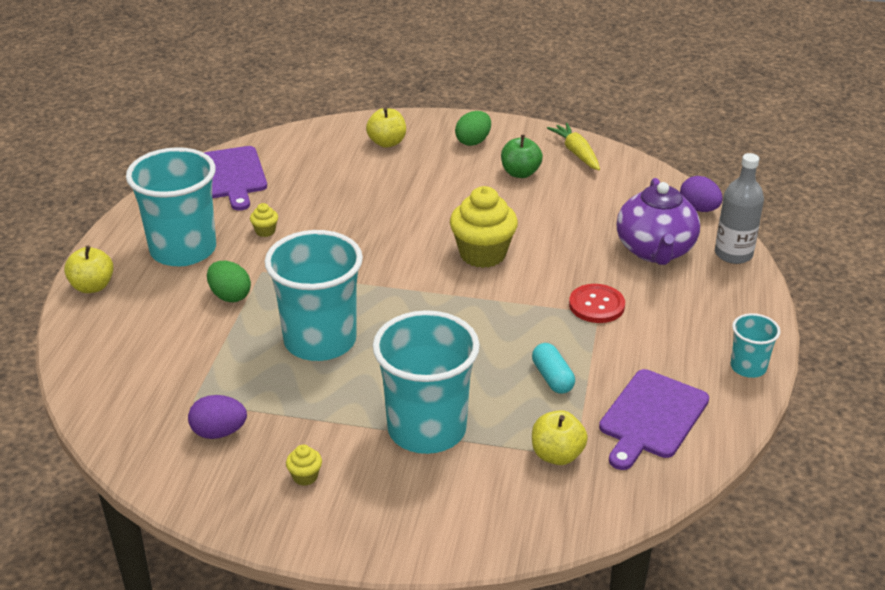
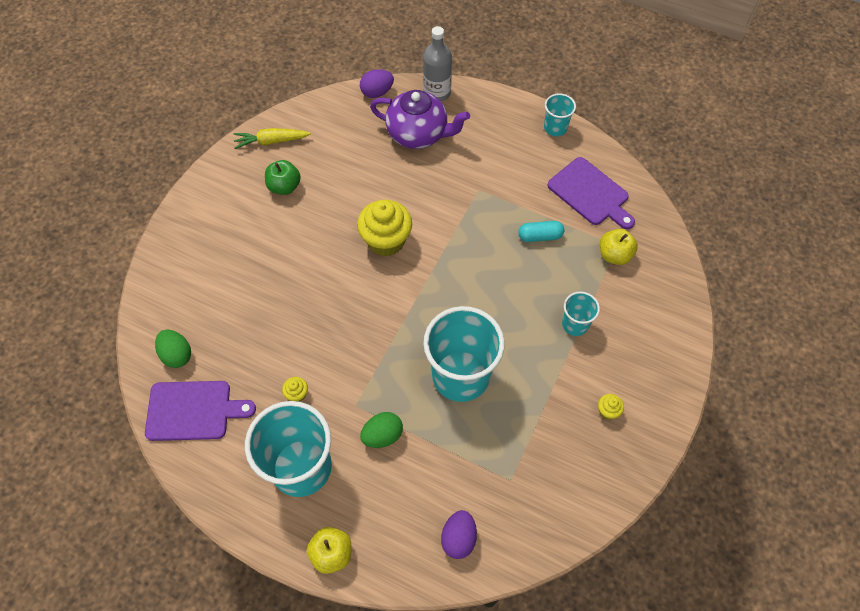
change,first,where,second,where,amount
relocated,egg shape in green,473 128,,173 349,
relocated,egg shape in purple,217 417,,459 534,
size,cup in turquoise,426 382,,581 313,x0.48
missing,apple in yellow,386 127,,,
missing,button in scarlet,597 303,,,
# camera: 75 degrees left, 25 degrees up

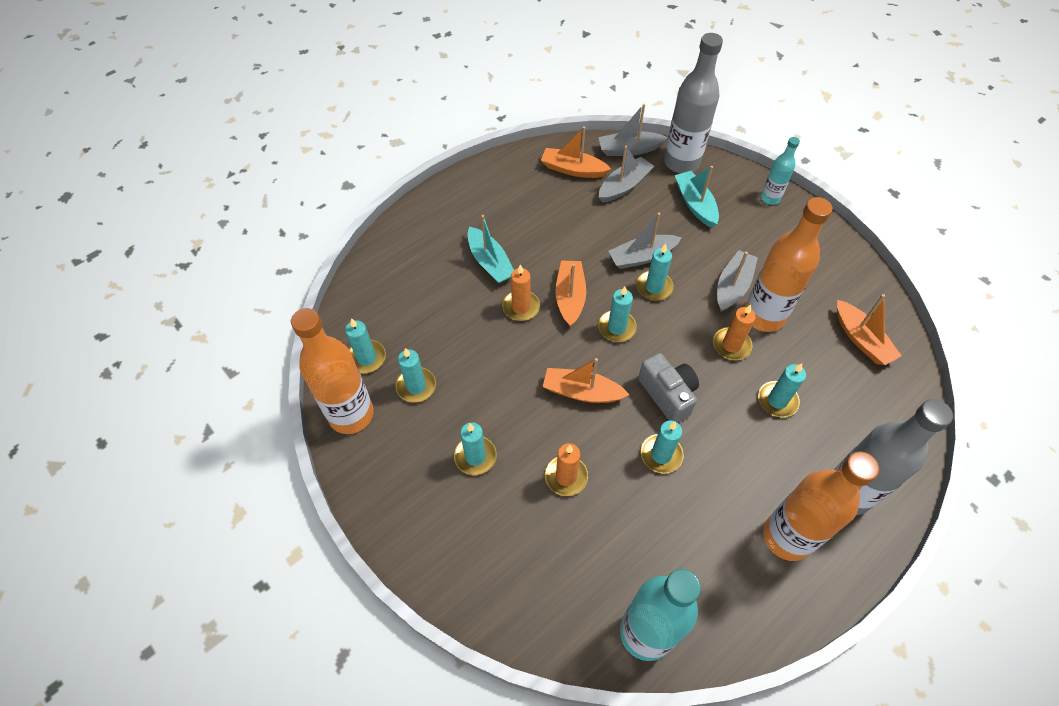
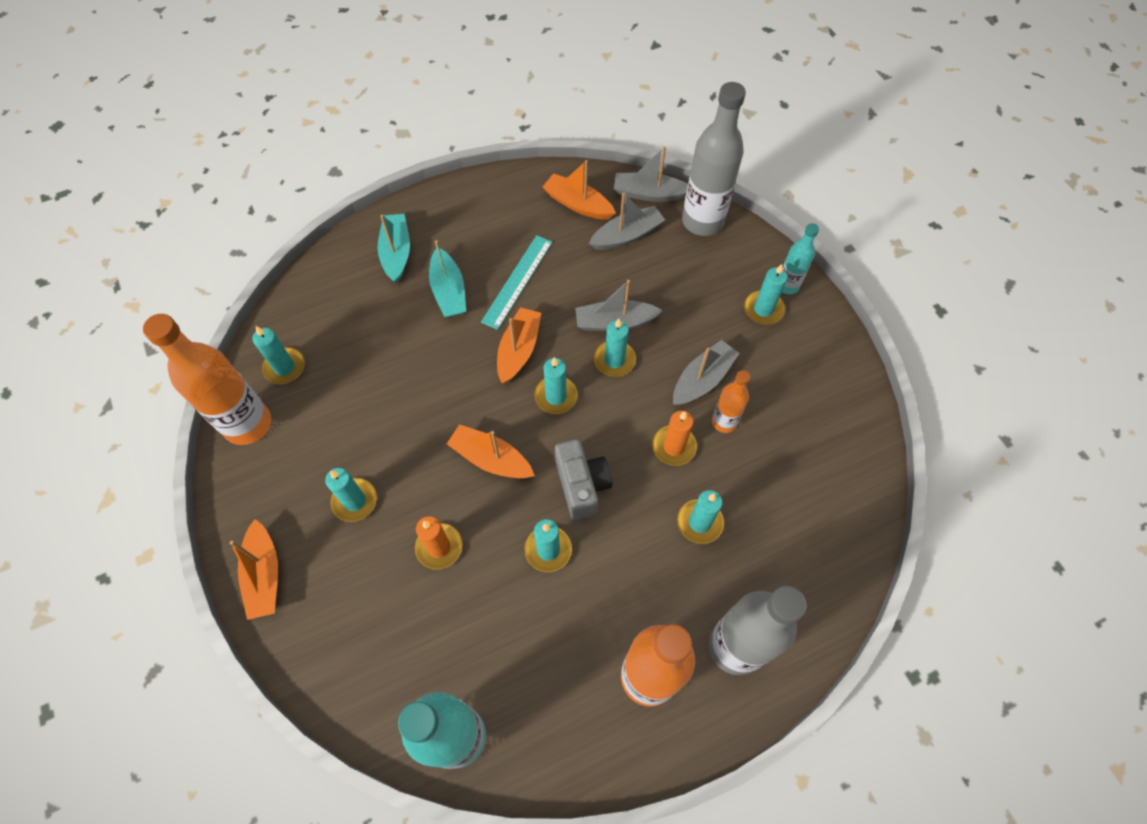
change,first,where,second,where,amount
relocated,boat in orange,869 329,,253 569,
relocated,boat in turquoise,697 196,,393 248,
appeared,,,ruler in turquoise,517 282,
size,bottle in orange,788 264,,731 401,x0.53
relocated,pillar candle in turquoise,416 375,,766 294,
missing,pillar candle in orange,521 292,,,
# camera: 15 degrees right, 5 degrees up

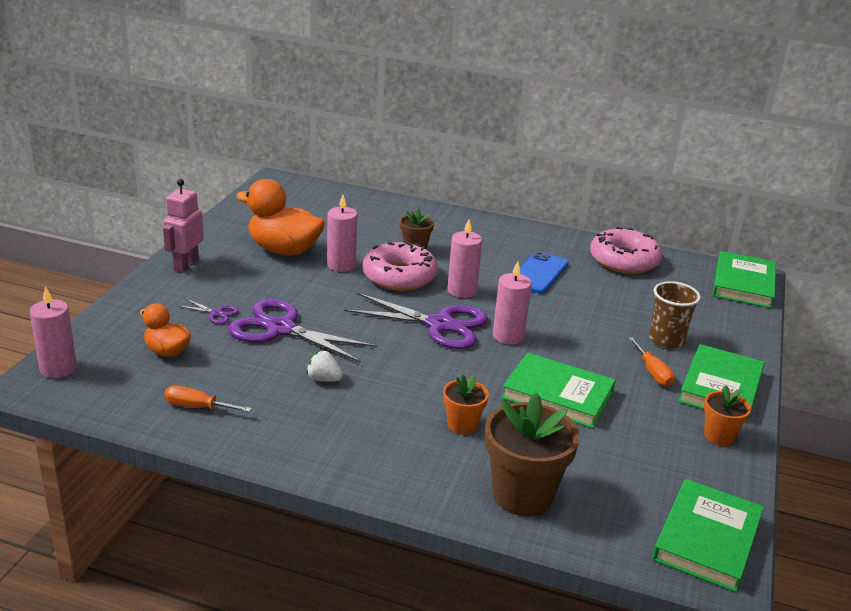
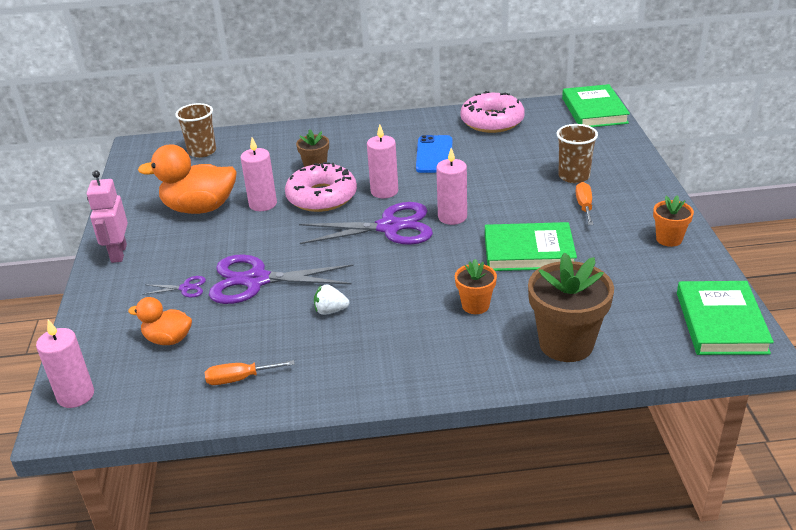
change,first,where,second,where,amount
appeared,,,cup in russet,195 130,
spun,hand screwdriver in orange,651 362,,585 203,135 degrees counterclockwise
missing,hardcover in green,721 383,,,
# camera: 20 degrees left, 5 degrees up

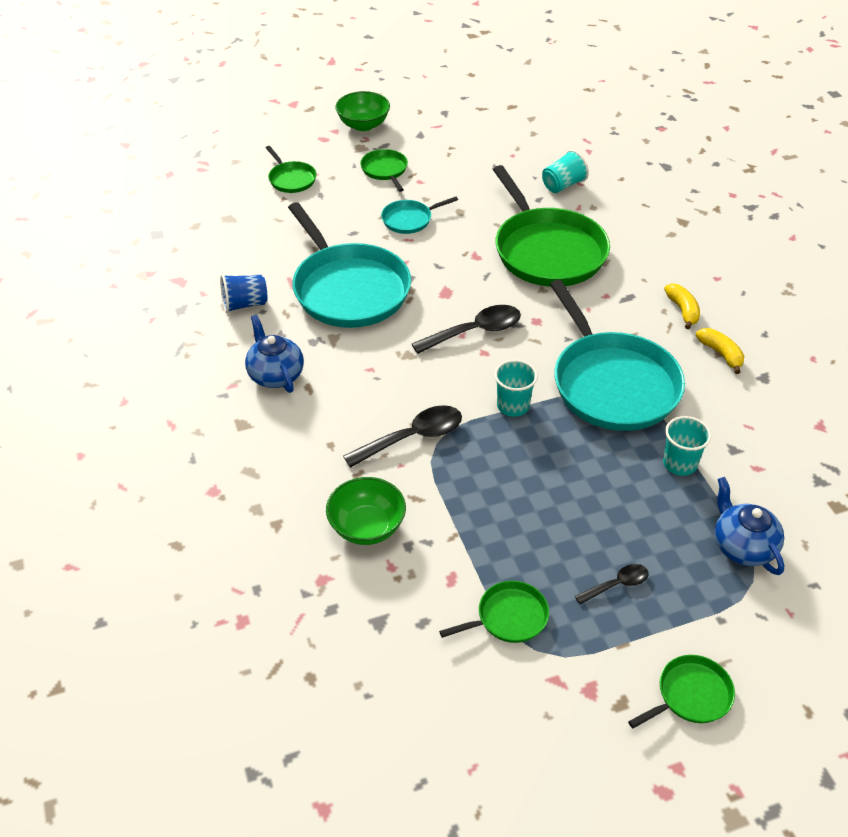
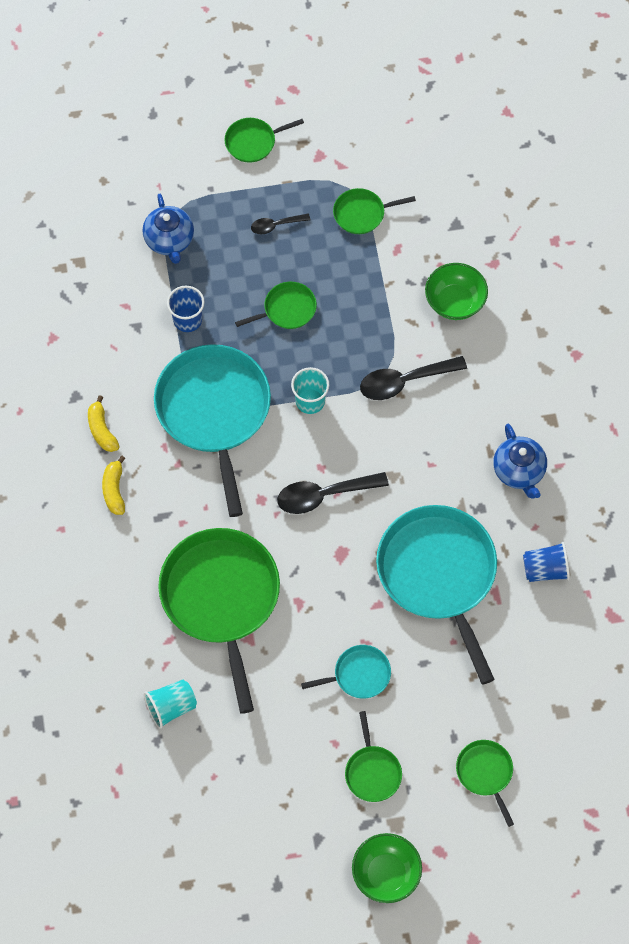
change,first,where,second,where,amount
colour,cup in turquoise,687 446,cup in blue,186 309,
appeared,,,frying pan in green,276 305,
# camera: 170 degrees left, 20 degrees up

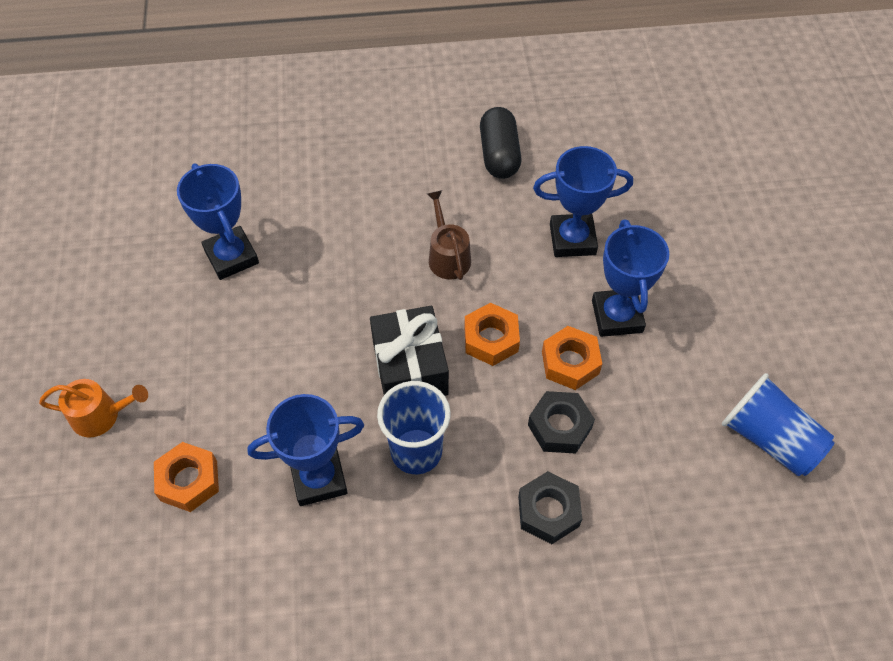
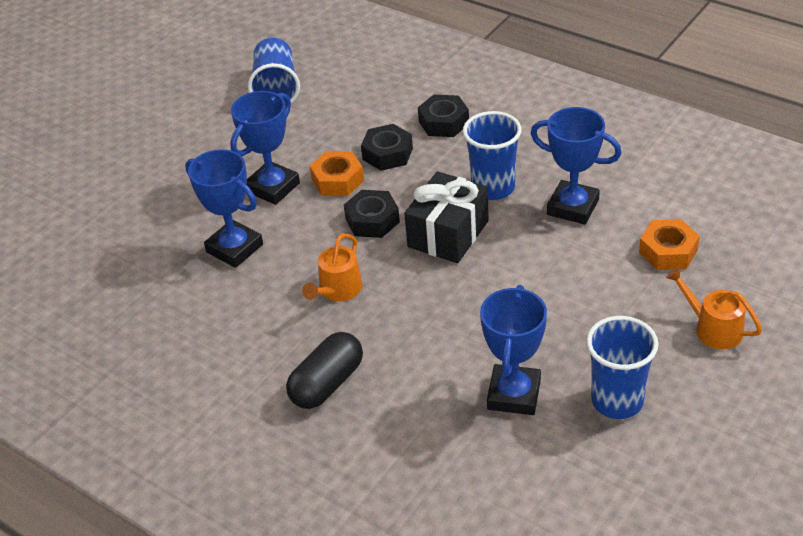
change,first,where,second,where,amount
relocated,capsule in jet-black,501 143,,324 370,
colour,sprinkling can in russet,449 235,sprinkling can in orange,332 267,
colour,hexagon nut in orange,492 334,hexagon nut in jet-black,372 214,
appeared,,,cup in blue,622 367,
# camera: 135 degrees left, 15 degrees down

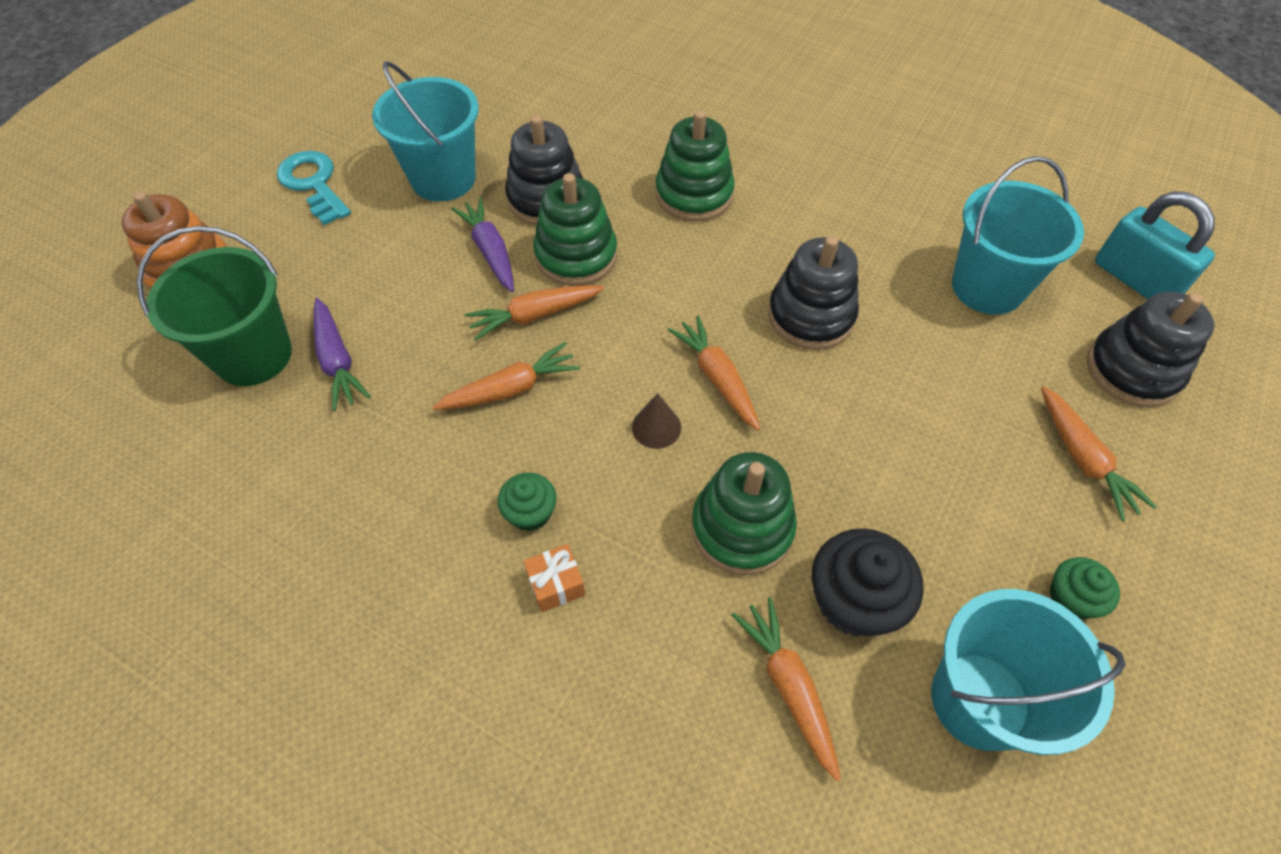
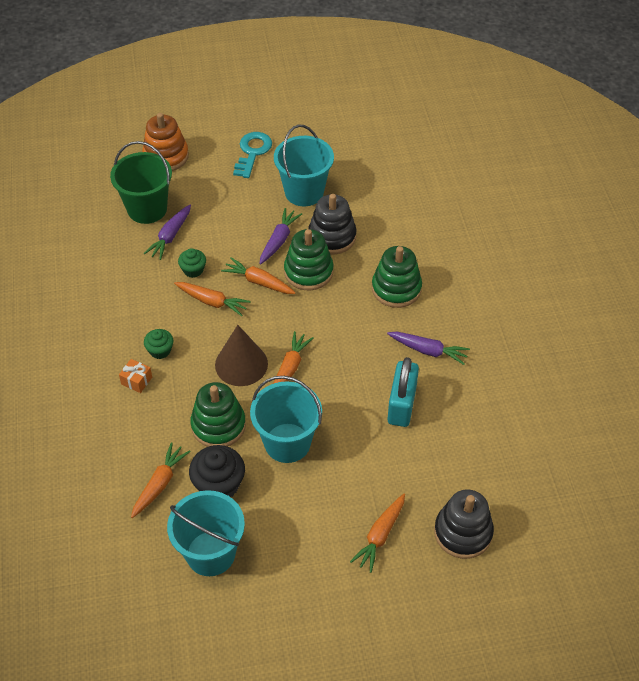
change,first,where,second,where,amount
relocated,fairy cake in green,1084 588,,192 263,
size,cone in russet,656 421,,241 355,x1.93
relocated,sand bucket in turquoise,1018 235,,286 419,
appeared,,,carrot in purple,428 348,
relocated,lock in turquoise,1155 245,,403 392,
missing,ring stacker in jet-black,813 293,,,
# camera: 50 degrees right, 5 degrees down

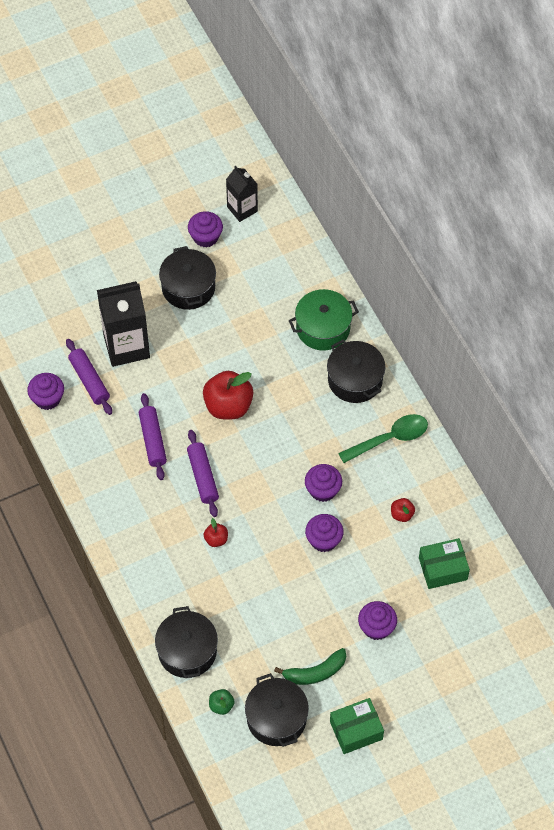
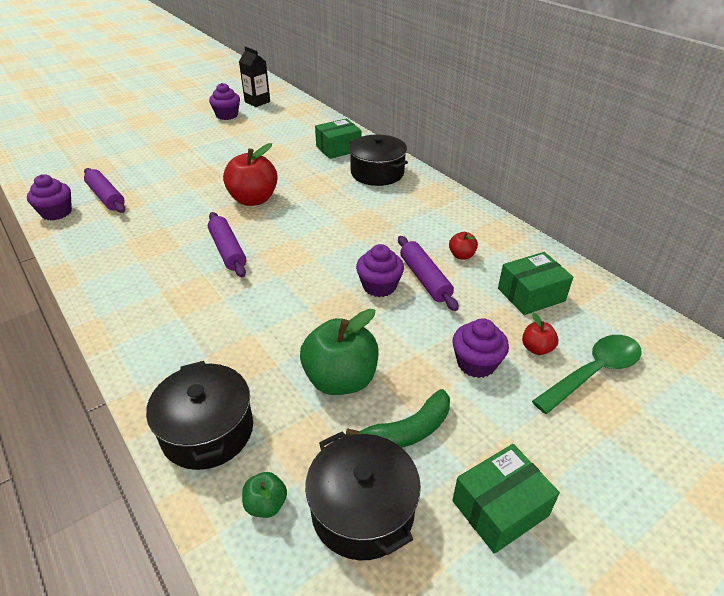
change,first,where,second,where,amount
appeared,,,apple in green,339 352,
exchanged,pot in green,324 320,package in green,338 138,
relocated,pastry roller in purple,153 436,,428 273,
relocated,apple in scarlet,215 532,,540 334,
relocated,spoon in green,383 438,,586 374,
missing,juice carton in jet-black,123 324,,,
missing,pot in jet-black,187 278,,,
missing,fairy cake in purple,323 483,,,
# camera: 10 degrees left, 20 degrees down

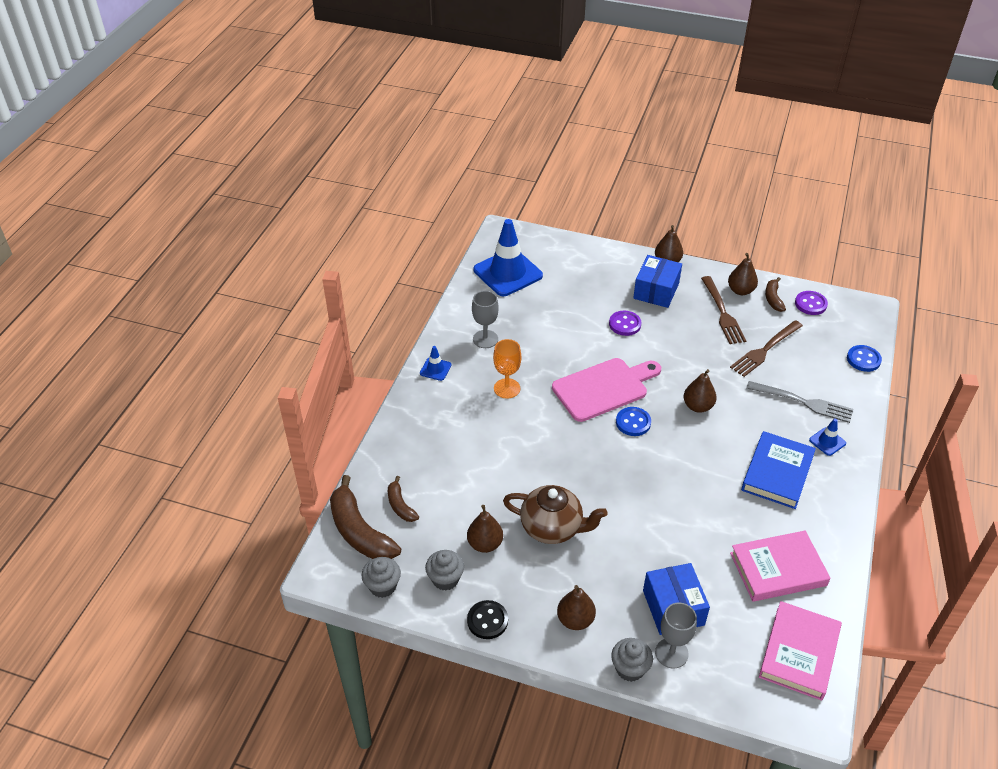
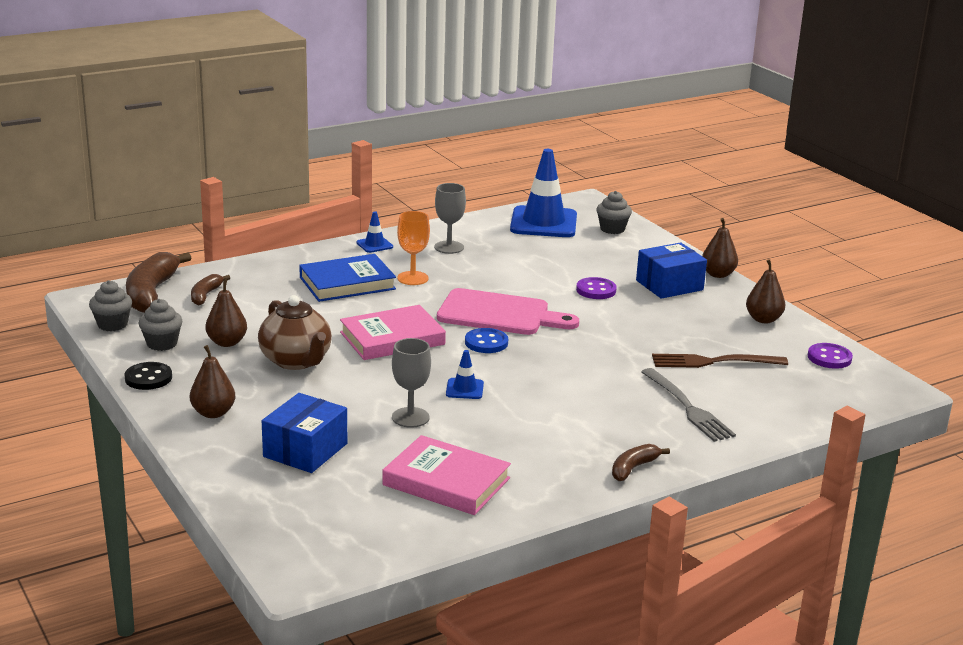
change,first,where,second,where,amount
relocated,hardcover in blue,778 470,,347 278,
relocated,hardcover in rose-pink,800 651,,393 332,
relocated,chalice in grey,676 635,,411 383,
relocated,traffic cone in blue,827 437,,465 374,
relocated,fairy cake in grey,632 660,,614 212,
relocated,banana fruit in russet,775 294,,641 462,
missing,toy pear in russet,700 391,,,
missing,fork in russet,723 310,,,
missing,button in blue,864 358,,,
# camera: 40 degrees right, 20 degrees down

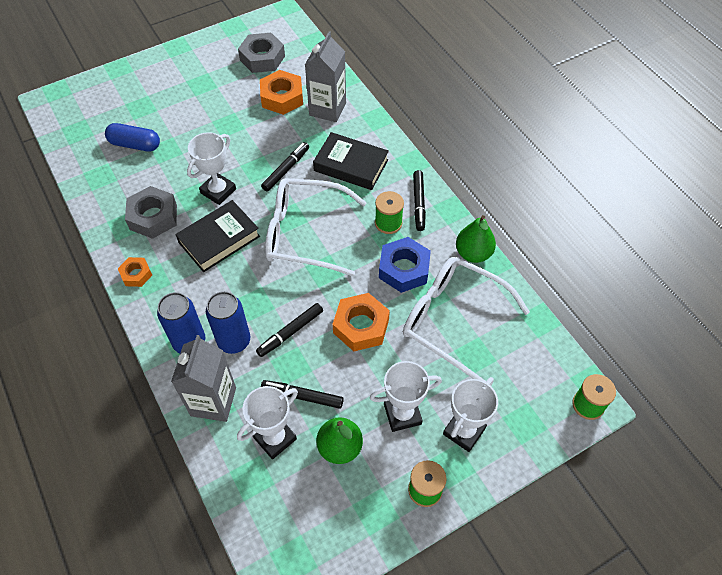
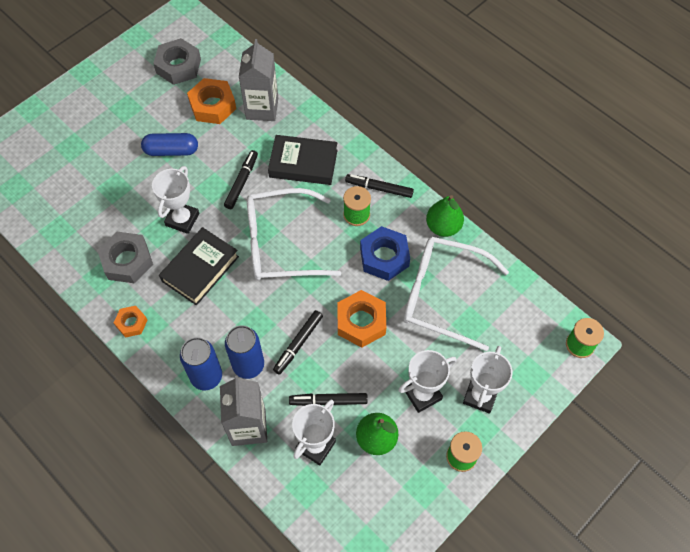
change,first,where,second,where,amount
relocated,capsule in blue,132 137,,169 144,
spun,felt pen in jet-black,419 200,,379 186,120 degrees clockwise
# camera: 15 degrees left, 5 degrees up

